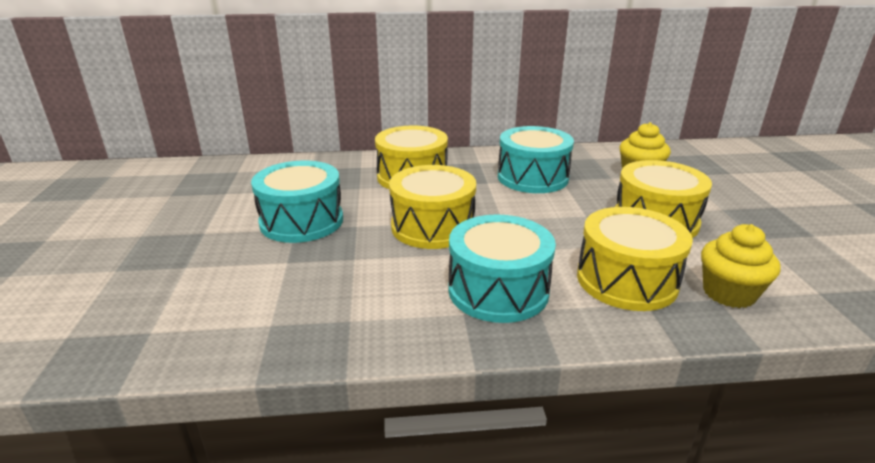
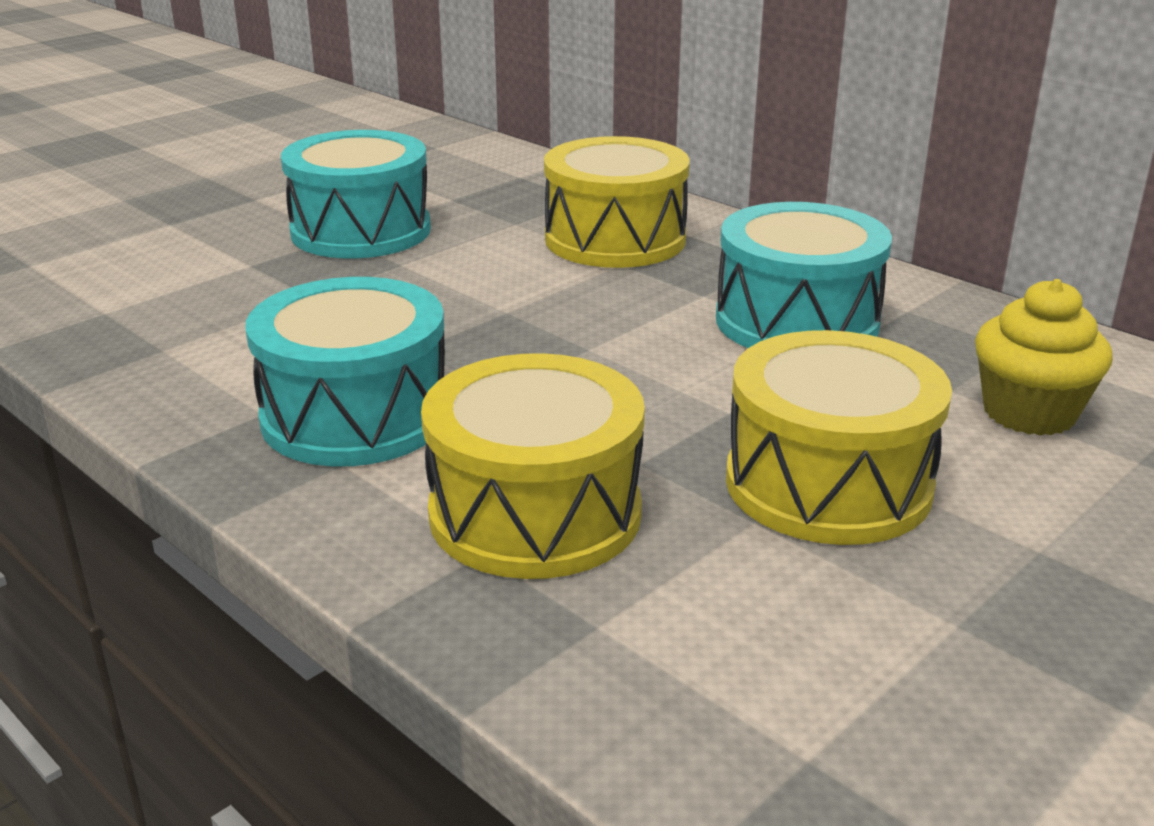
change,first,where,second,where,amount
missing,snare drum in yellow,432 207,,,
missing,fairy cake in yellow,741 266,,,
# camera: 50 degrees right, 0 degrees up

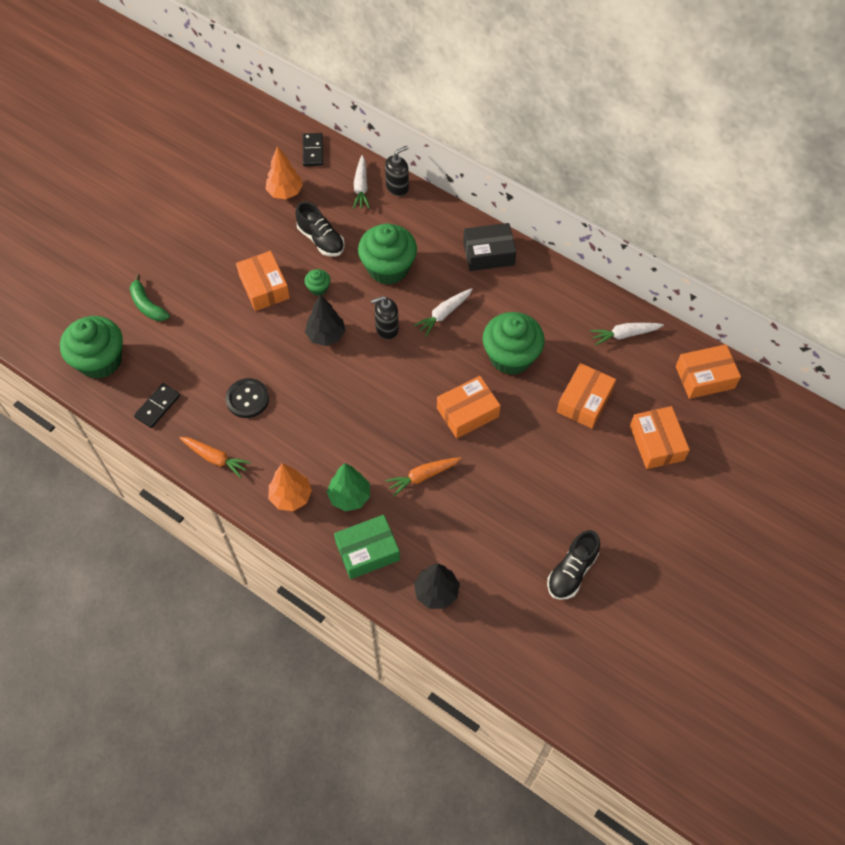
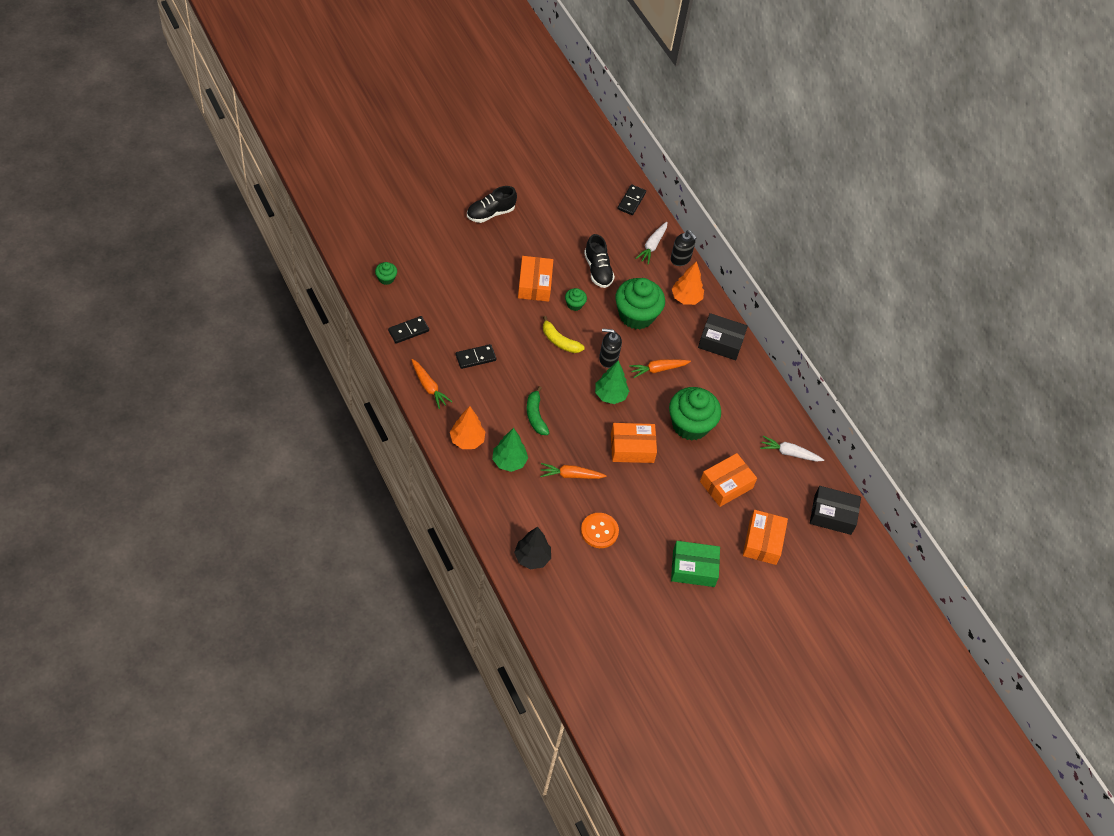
change,first,where,second,where,amount
size,fairy cake in green,91 347,,386 273,x0.44
exchanged,button in jet-black,247 398,domino in jet-black,476 356,
relocated,sneaker in jet-black,573 565,,492 204,
relocated,banana fruit in green,150 297,,538 410,
exchanged,toy tree in jet-black,325 320,banana fruit in yellow,564 334,
appeared,,,button in orange,600 530,
appeared,,,toy tree in green,612 382,
colour,carrot in snow-white,443 312,carrot in orange,660 368,
spun,pump bottle in jet-black,397 171,,683 248,60 degrees clockwise
relocated,package in green,367 547,,695 564,
relocated,toy tree in orange,284 172,,688 283,
colour,package in orange,708 371,package in jet-black,835 510,
# camera: 20 degrees right, 5 degrees down

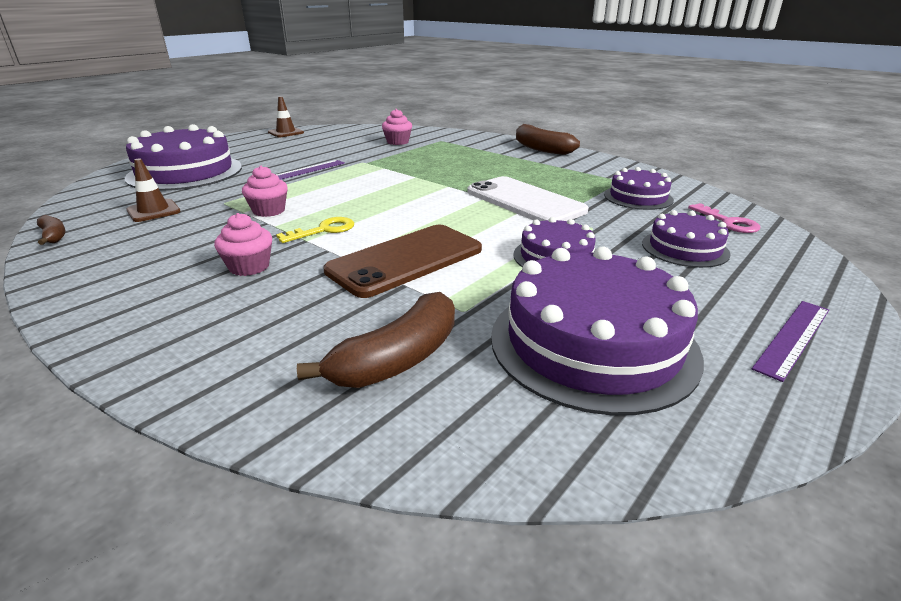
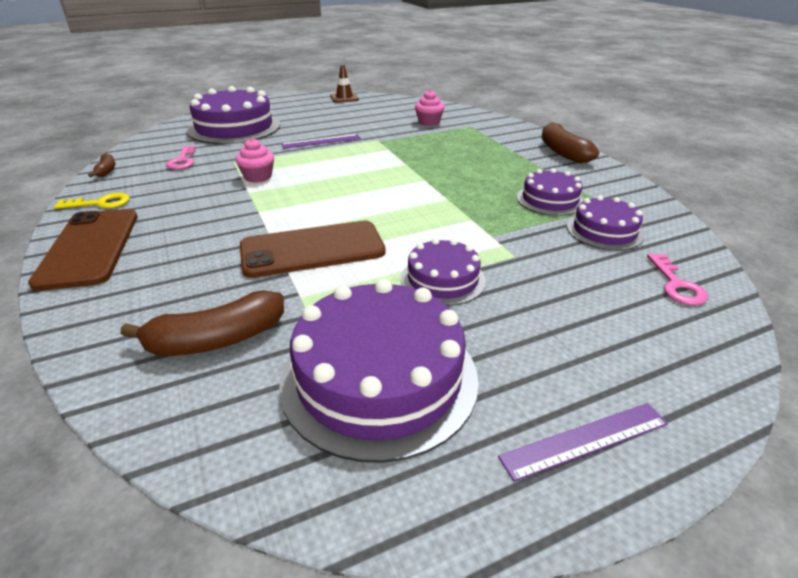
change,first,where,second,where,amount
appeared,,,smartphone in russet,82 250,
relocated,latchkey in yellow,315 230,,92 201,
exchanged,traffic cone in russet,153 190,latchkey in rose-pink,181 158,
relocated,cake in purple,686 239,,550 192,
missing,fairy cake in rose-pink,243 244,,,
missing,smartphone in snow-white,528 198,,,
# camera: 25 degrees right, 5 degrees up

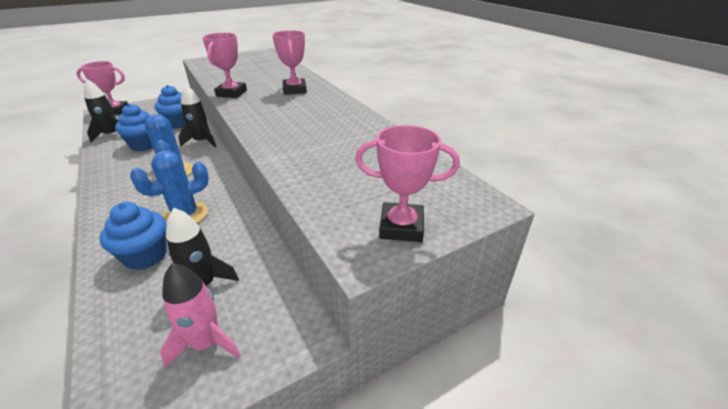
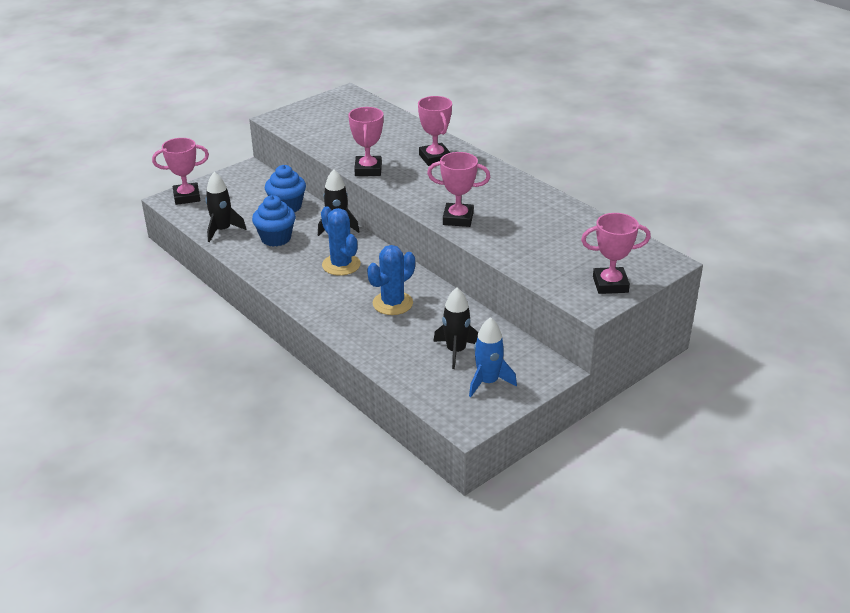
change,first,where,second,where,amount
appeared,,,award cup in rose-pink,458 189,
colour,rocket in rose-pink,200 315,rocket in blue,493 357,
missing,fairy cake in blue,133 236,,,
# camera: 10 degrees left, 0 degrees up

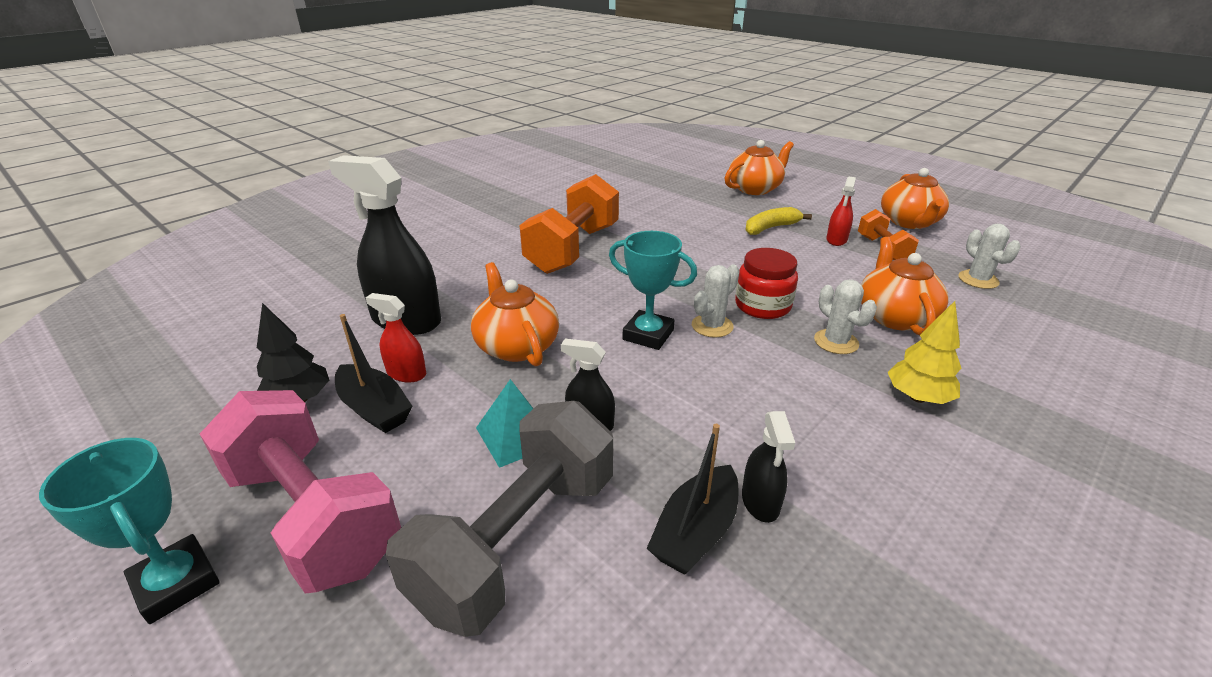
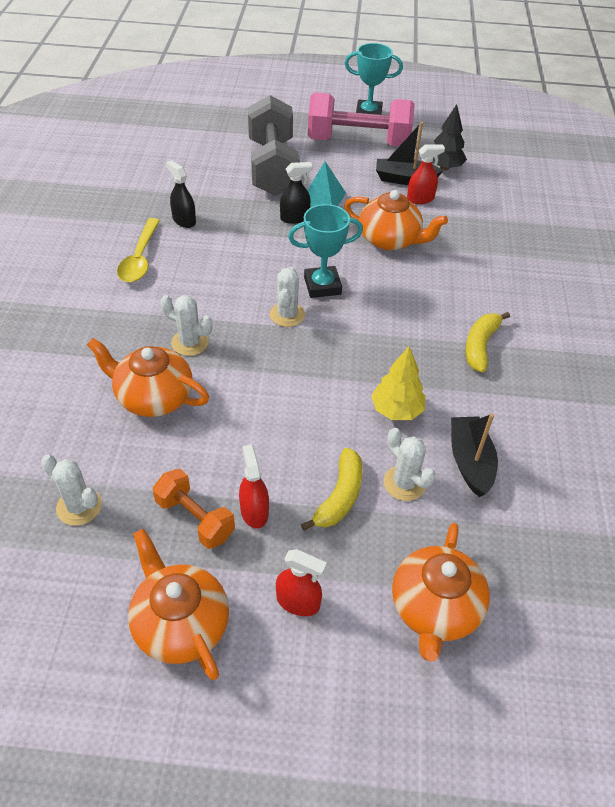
change,first,where,second,where,amount
spun,china teapot in orange,905 286,,148 377,150 degrees clockwise
appeared,,,spoon in yellow,138 250,
appeared,,,spray bottle in scarlet,301 582,
relocated,toy tree in yellow,924 352,,398 383,
appeared,,,saguaro cactus in snow-white,410 464,
relocated,boat in jet-black,692 499,,474 455,
exchanged,free weight in orange,569 224,banana fruit in yellow,487 342,
missing,spray bottle in jet-black,384 245,,,
missing,jar in scarlet,766 283,,,
# camera: 140 degrees right, 15 degrees up

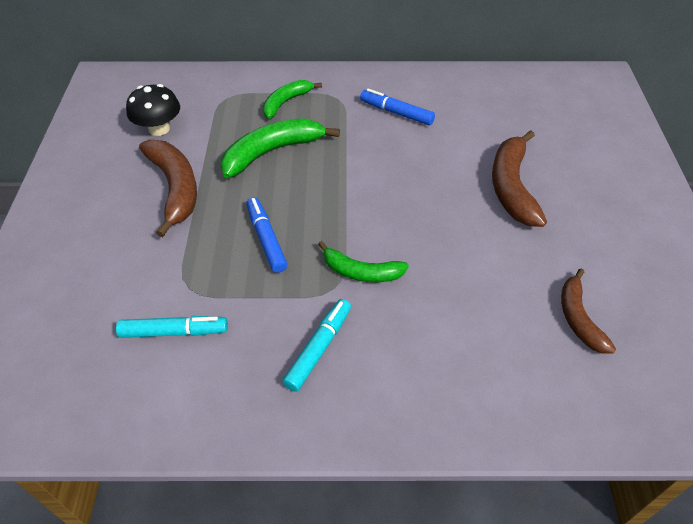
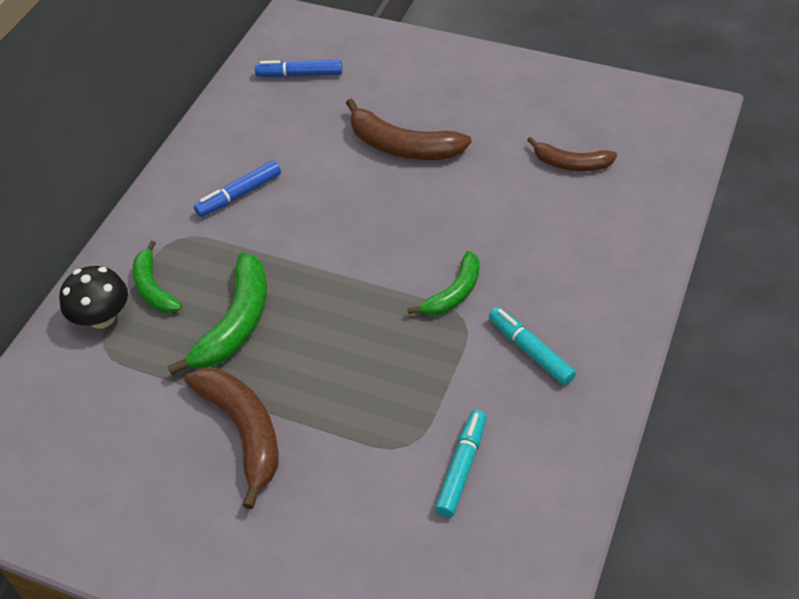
change,first,where,second,where,amount
relocated,fungus in jet-black,153 110,,93 297,
spun,banana fruit in green,280 148,,217 313,150 degrees counterclockwise
spun,banana fruit in russet,168 188,,231 438,60 degrees clockwise
relocated,felt pen in blue,267 235,,298 69,
# camera: 65 degrees left, 0 degrees up

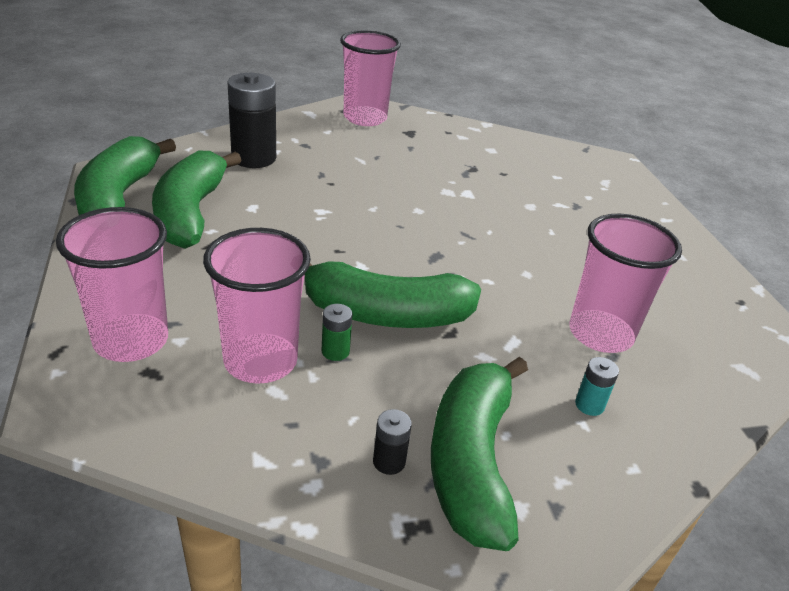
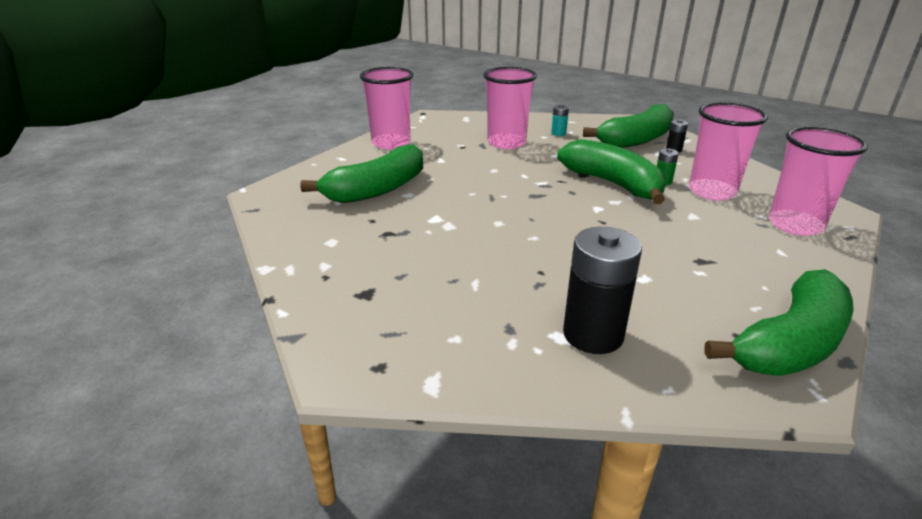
change,first,where,second,where,amount
relocated,banana fruit in green,197 200,,361 173,
relocated,cup in rose-pink,370 78,,386 108,
# camera: 130 degrees left, 5 degrees down

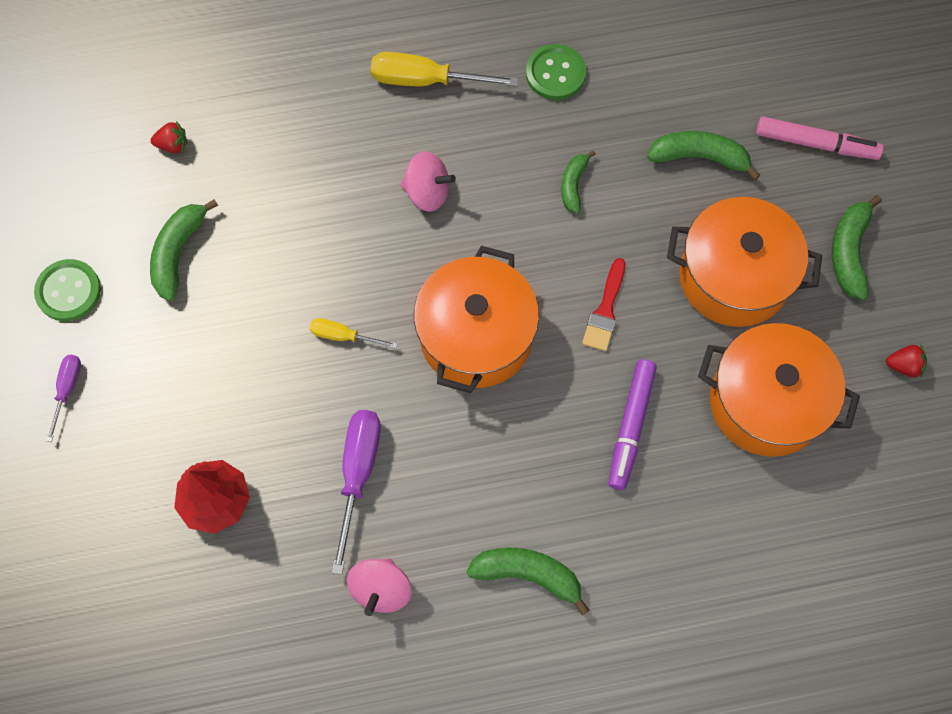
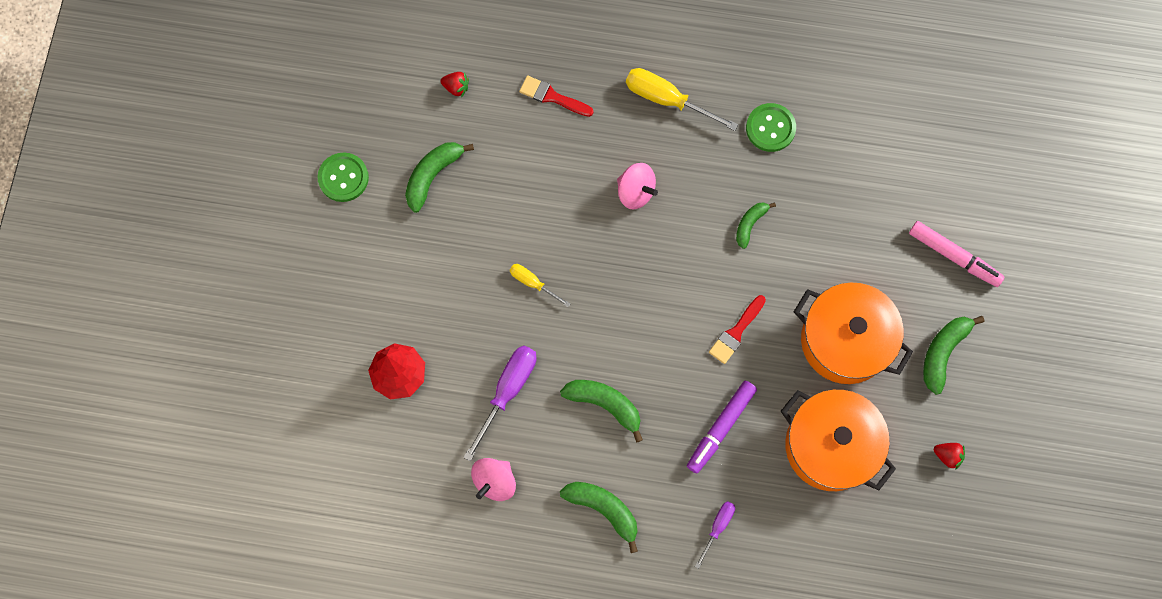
change,first,where,second,where,amount
appeared,,,paint brush in scarlet,556 96,
relocated,banana fruit in green,703 155,,601 411,
relocated,hand screwdriver in purple,63 398,,715 535,
missing,pot in orange,476 319,,,
# camera: 20 degrees right, 5 degrees up

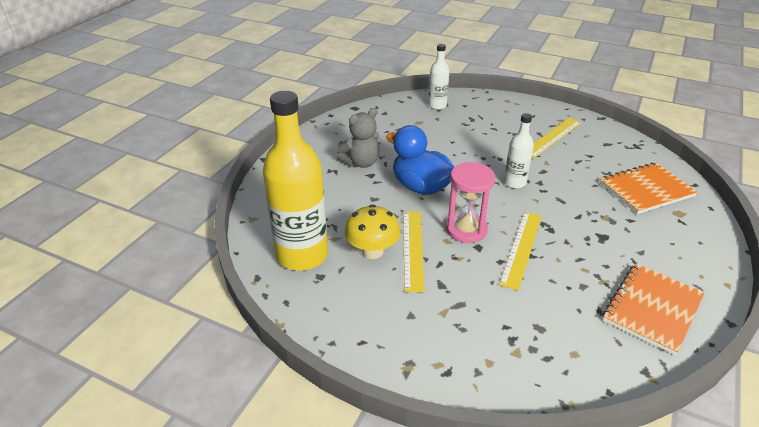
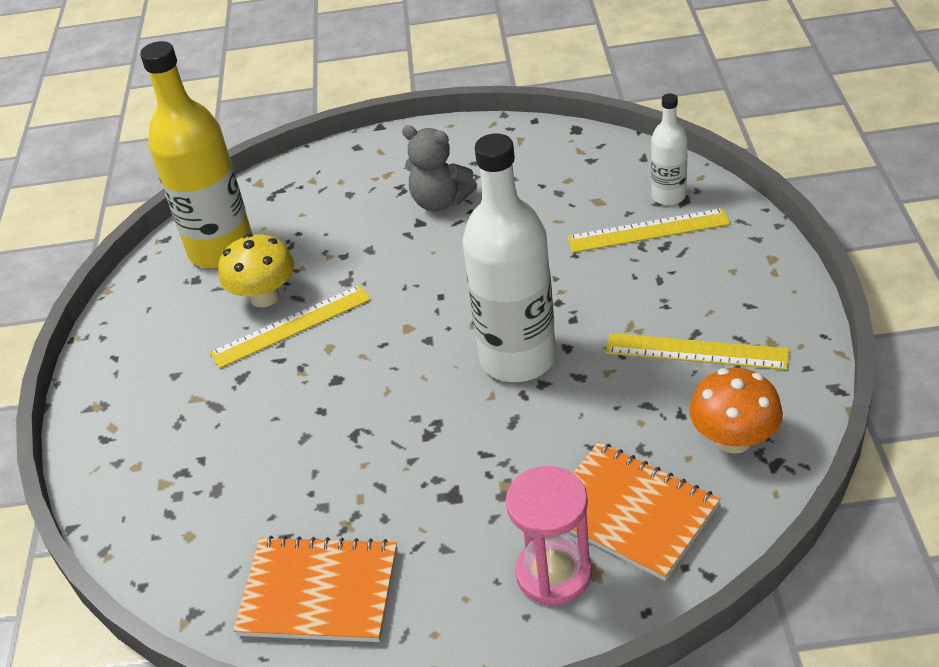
change,first,where,second,where,amount
size,bottle in snow-white,519 151,,509 258,x1.99
relocated,sand timer in rose-pink,470 202,,549 535,
relocated,ruler in yellow,520 251,,648 230,
appeared,,,fungus in orange,736 411,
missing,rubber duck in blue,420 160,,,
# camera: 65 degrees right, 5 degrees up

